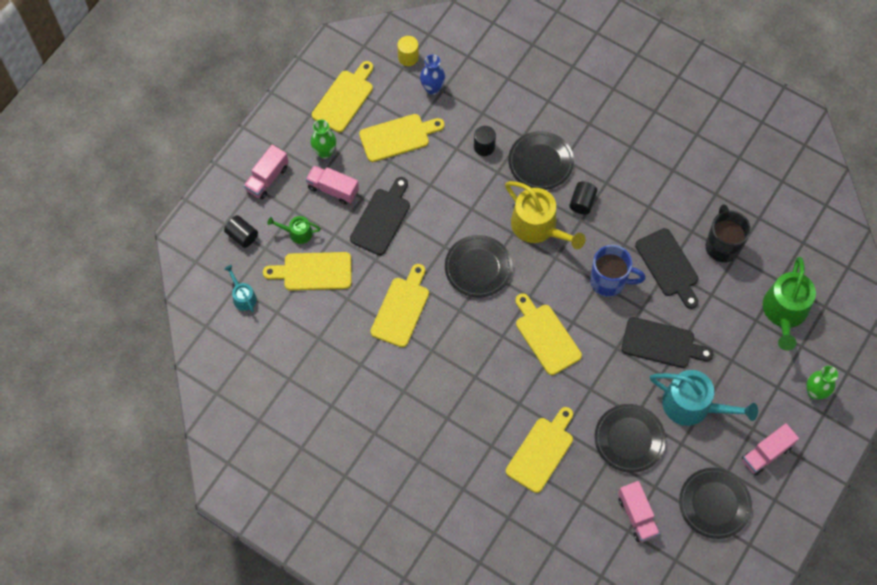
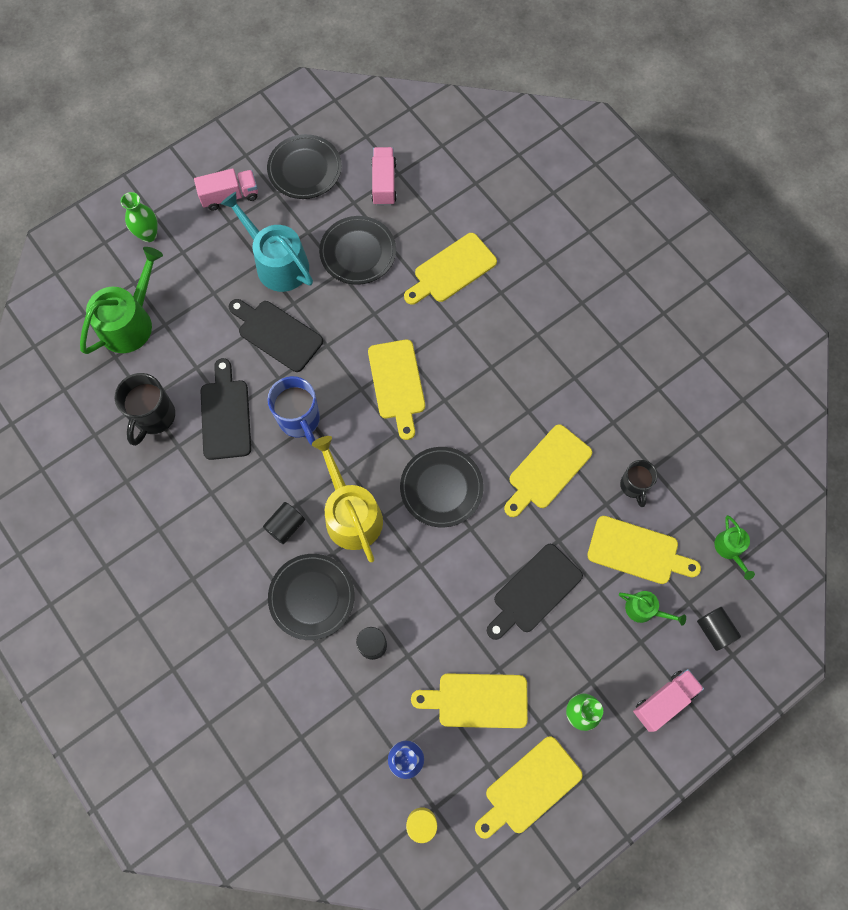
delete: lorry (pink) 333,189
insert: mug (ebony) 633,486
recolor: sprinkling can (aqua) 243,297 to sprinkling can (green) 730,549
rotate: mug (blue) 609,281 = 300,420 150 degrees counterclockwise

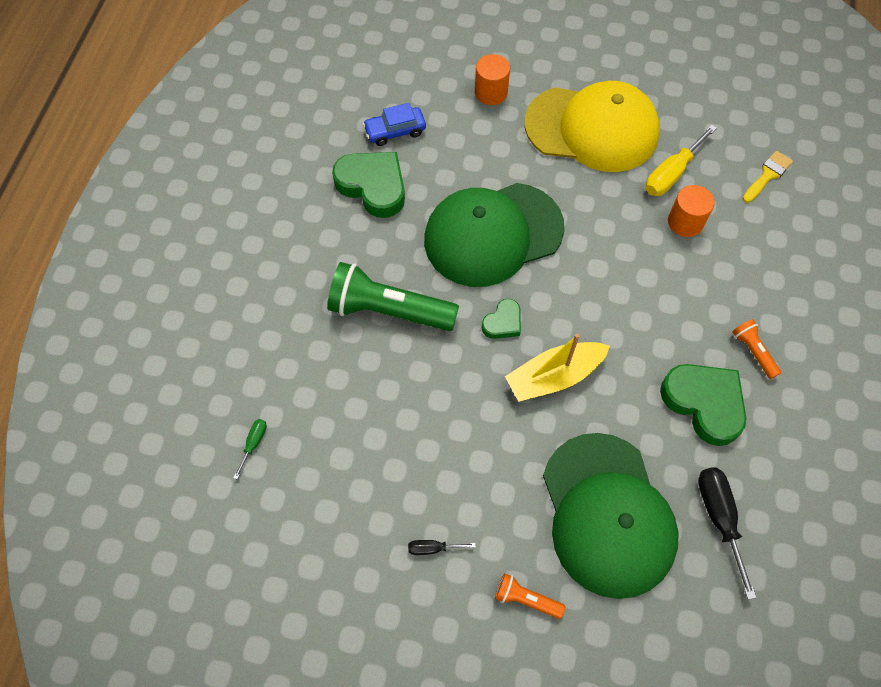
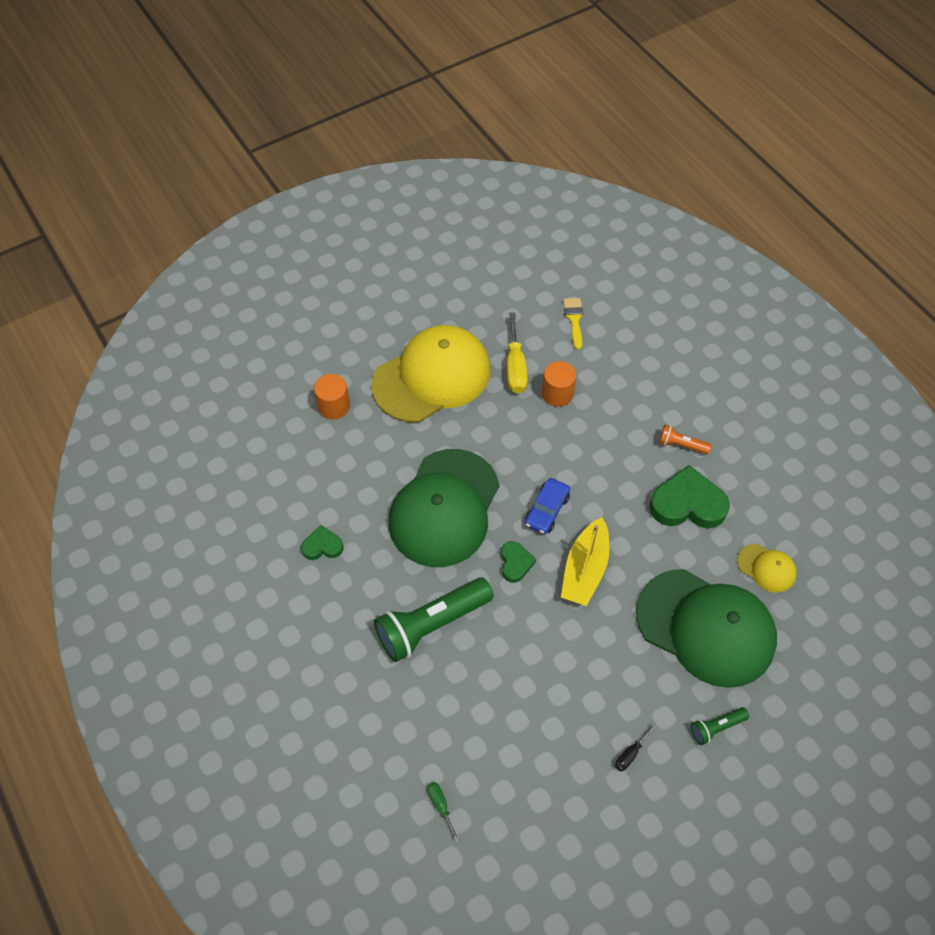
move: car (blue) 395,131 to 546,510
replace: hand screwdriver (ebony) 719,518 to peaked cap (bright yellow) 766,568
recolor: pocket torch (bright orange) 526,599 to pocket torch (green) 716,727
resize: love heart (green) 373,186 = 322,546 x0.53

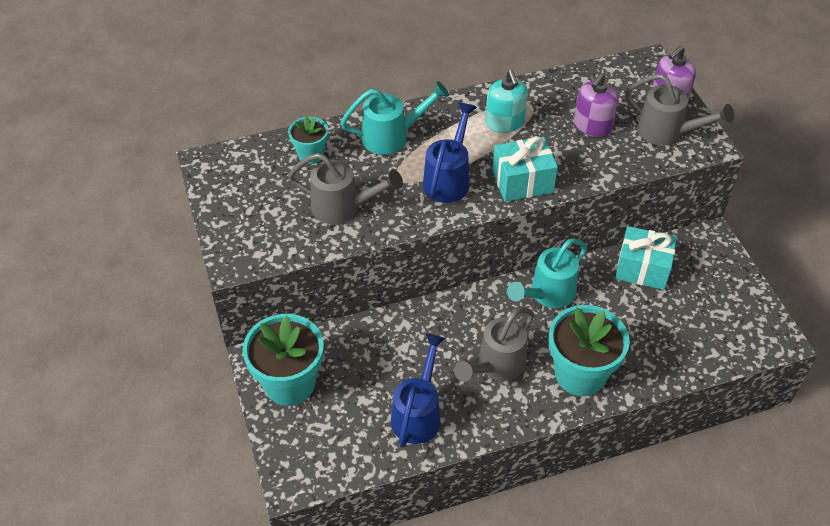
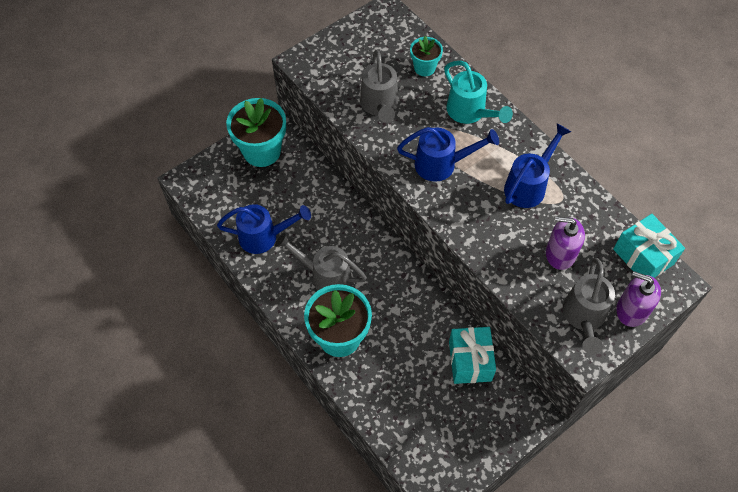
delete: sprinkling can (aqua) 548,294
move: wrapped gift (aqua) 522,182 to 643,256
replace: soap dispenser (aqua) 504,122 to sprinkling can (blue) 528,185

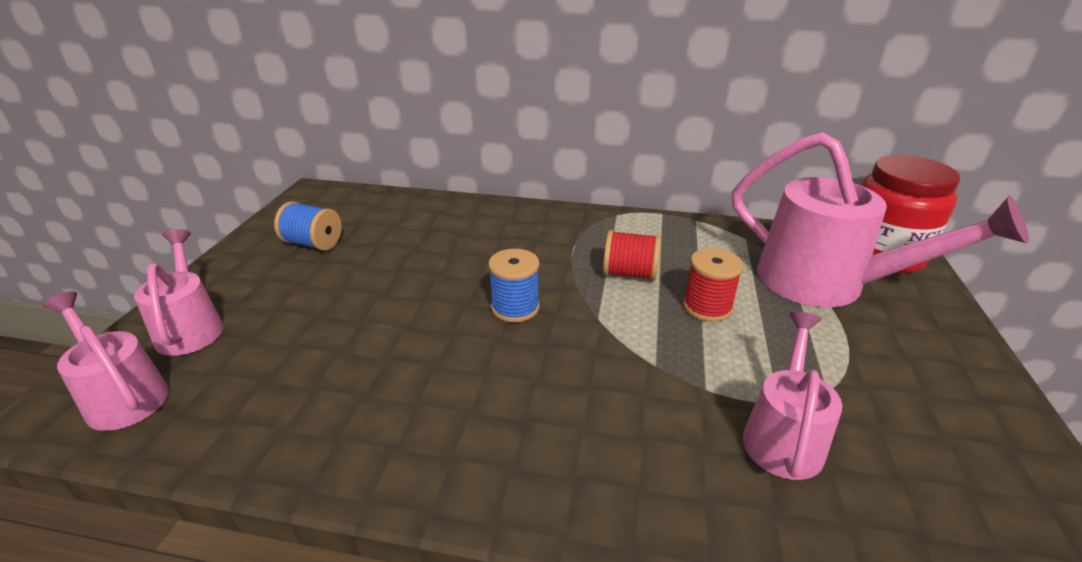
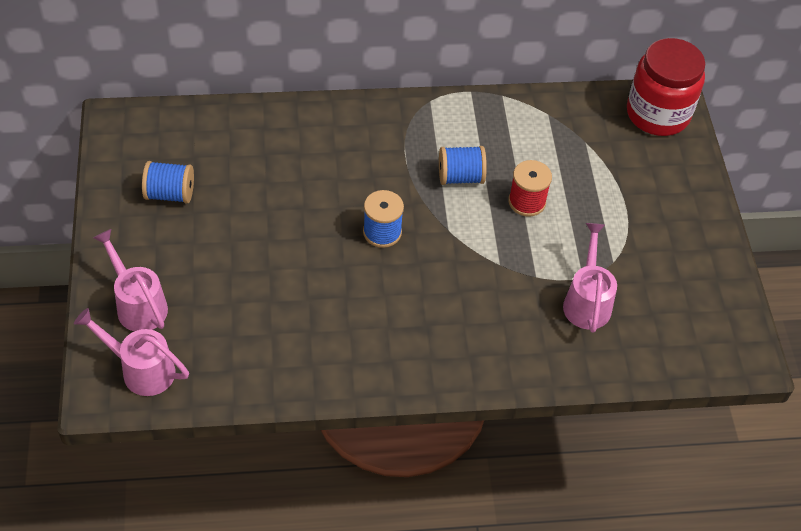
delete: sprinkling can (pink) 826,284
recolor: spool (scarlet) 629,273 to spool (blue) 460,177

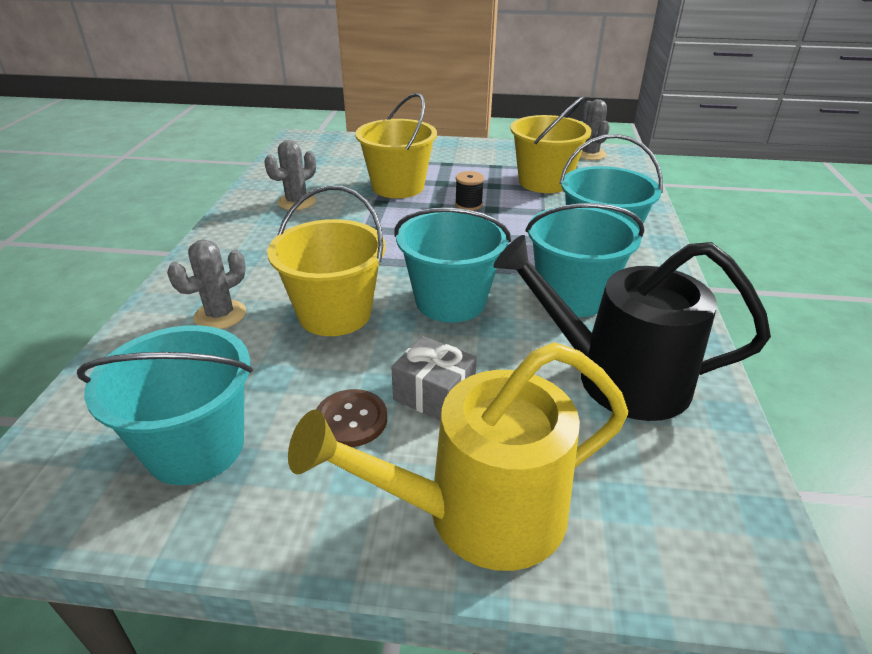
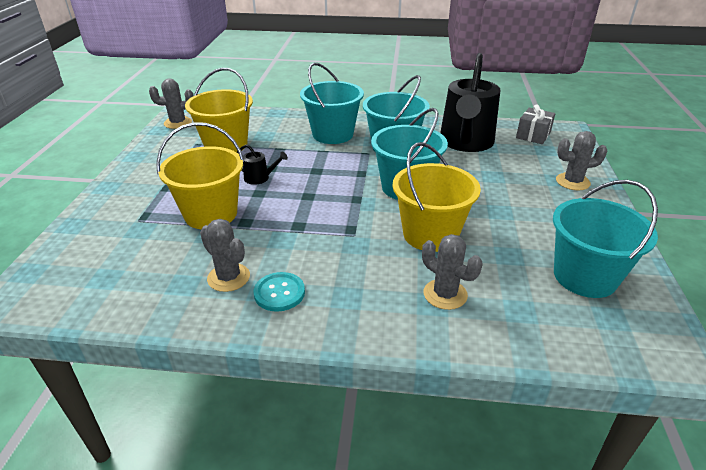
delete: shirt button (dark brown) 351,420
insert: shirt button (aqua) 279,293
move: wrapped gift (gray) 434,395 to 533,135
replace: sprinkling can (bright yellow) 480,513 to cactus (gray) 572,182; spool (ebony) 468,205 to sprinkling can (ebony) 259,178

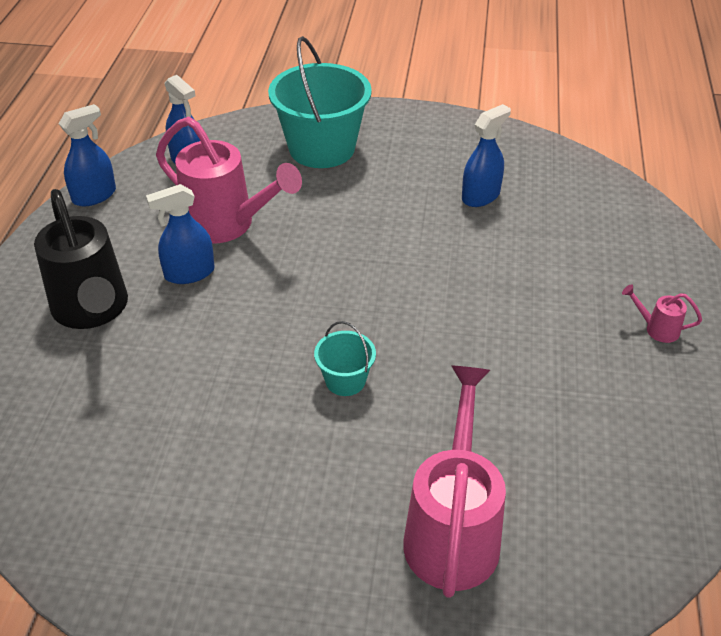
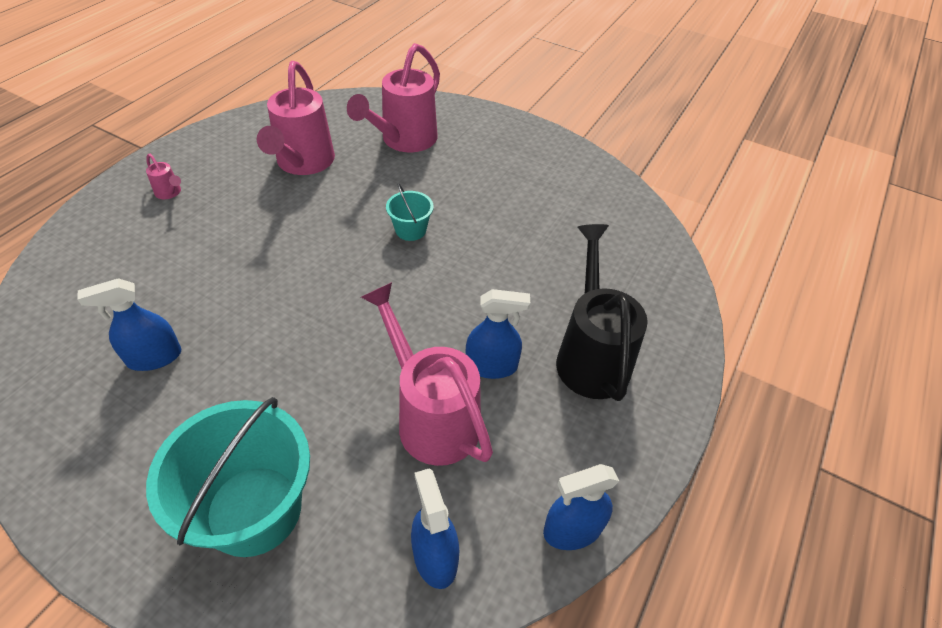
insert: sprinkling can (pink) 303,163

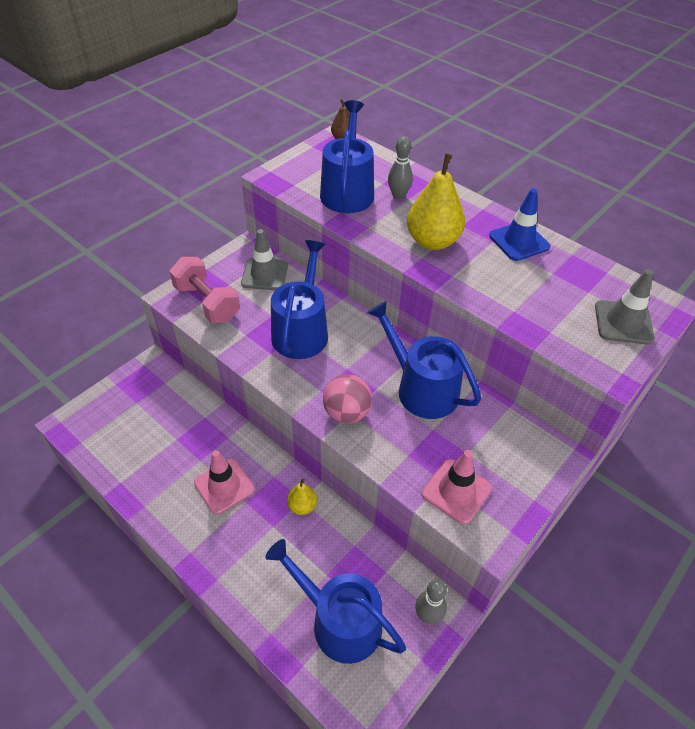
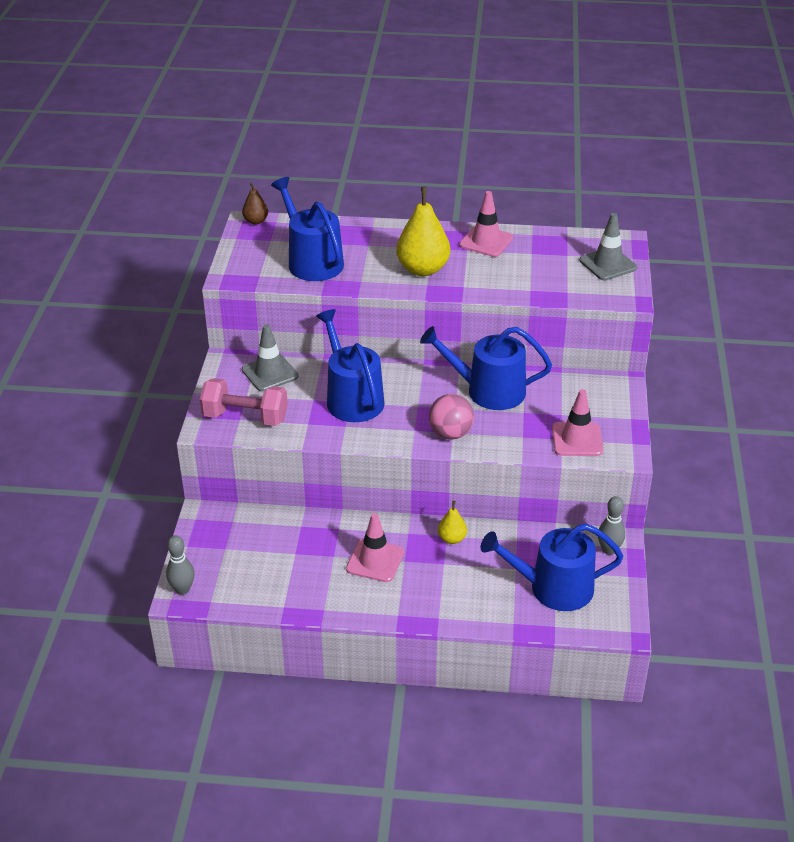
move: tenpin (gray) 398,196 to 182,589
recolor: road cone (blue) 519,241 to road cone (pink) 486,241

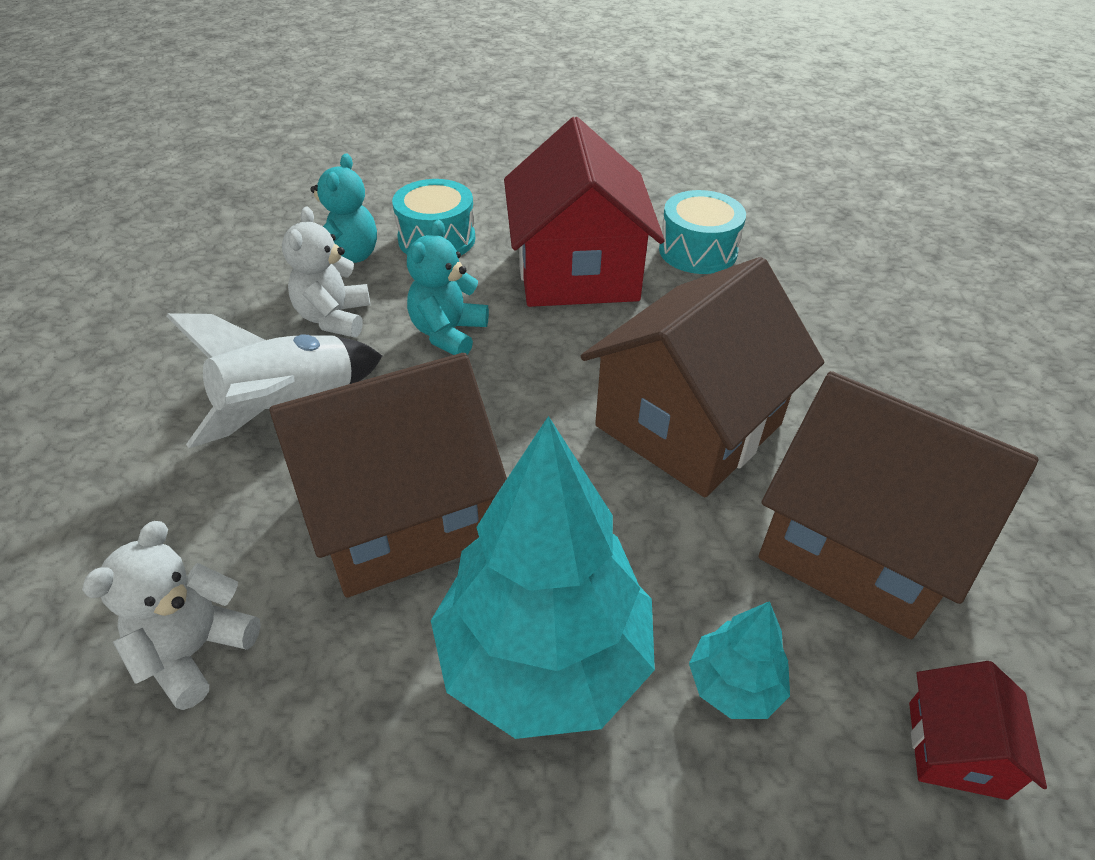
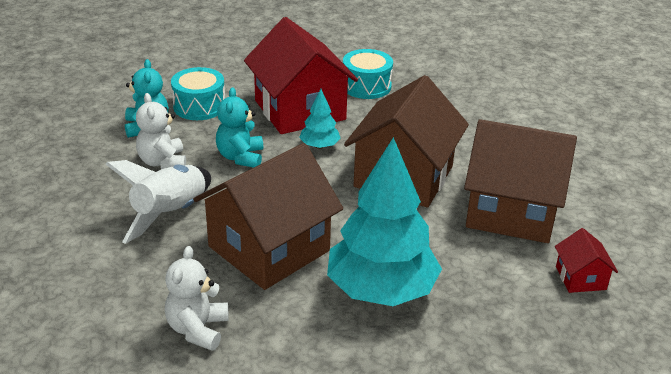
move: tree (aqua) 734,685 to 319,146

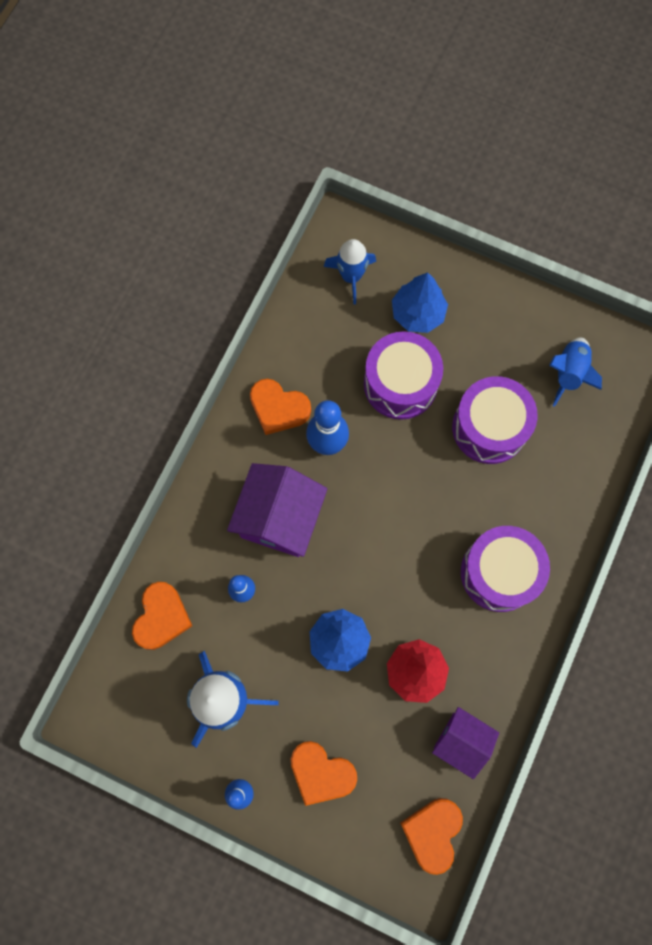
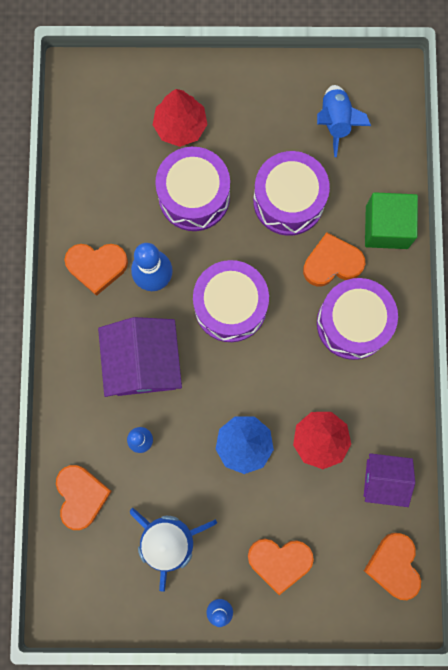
delete: rocket (blue) 351,276
insert: toy drum (royal purple) 230,306; love heart (bright orange) 332,263; cube (green) 386,227
recolor: tree (blue) 417,314 to tree (scarlet) 180,126

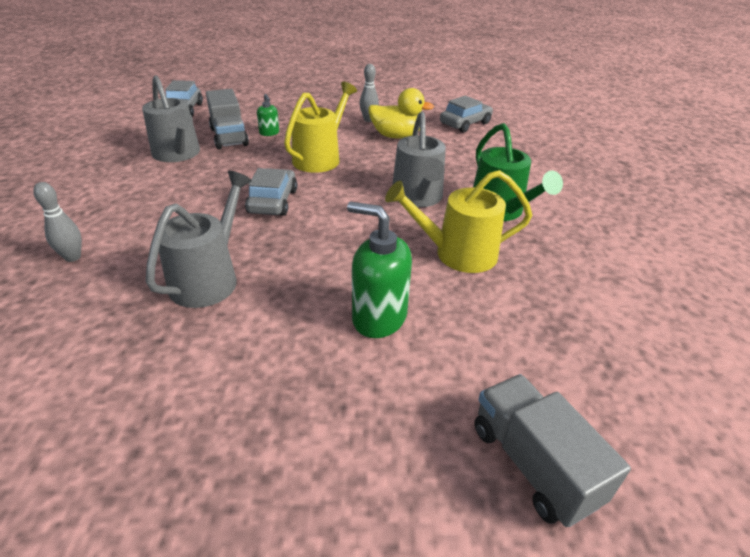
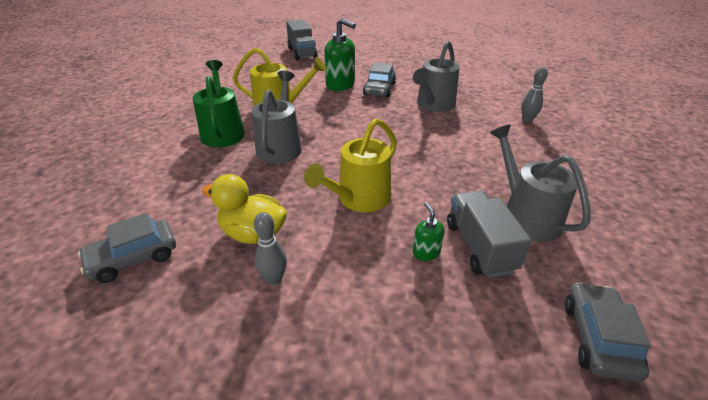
move: car (gray) 273,201 to 379,89

